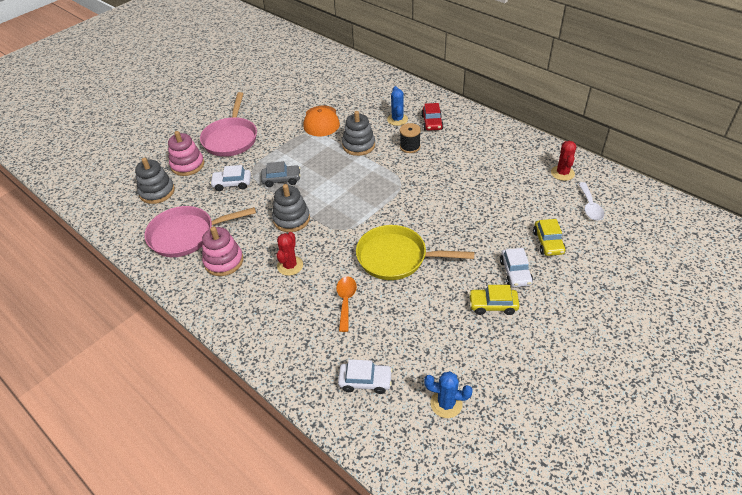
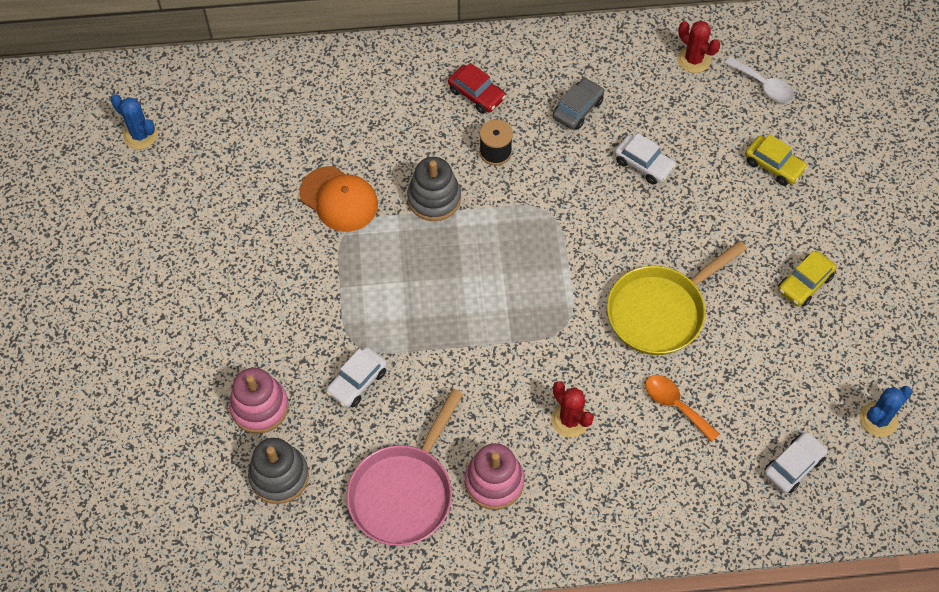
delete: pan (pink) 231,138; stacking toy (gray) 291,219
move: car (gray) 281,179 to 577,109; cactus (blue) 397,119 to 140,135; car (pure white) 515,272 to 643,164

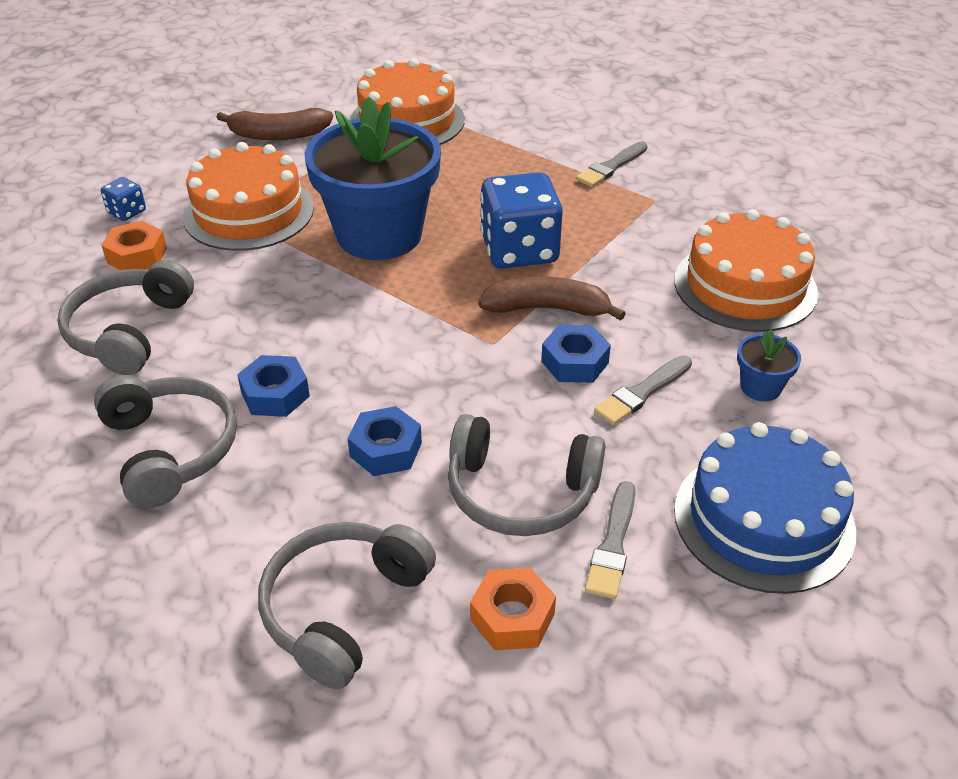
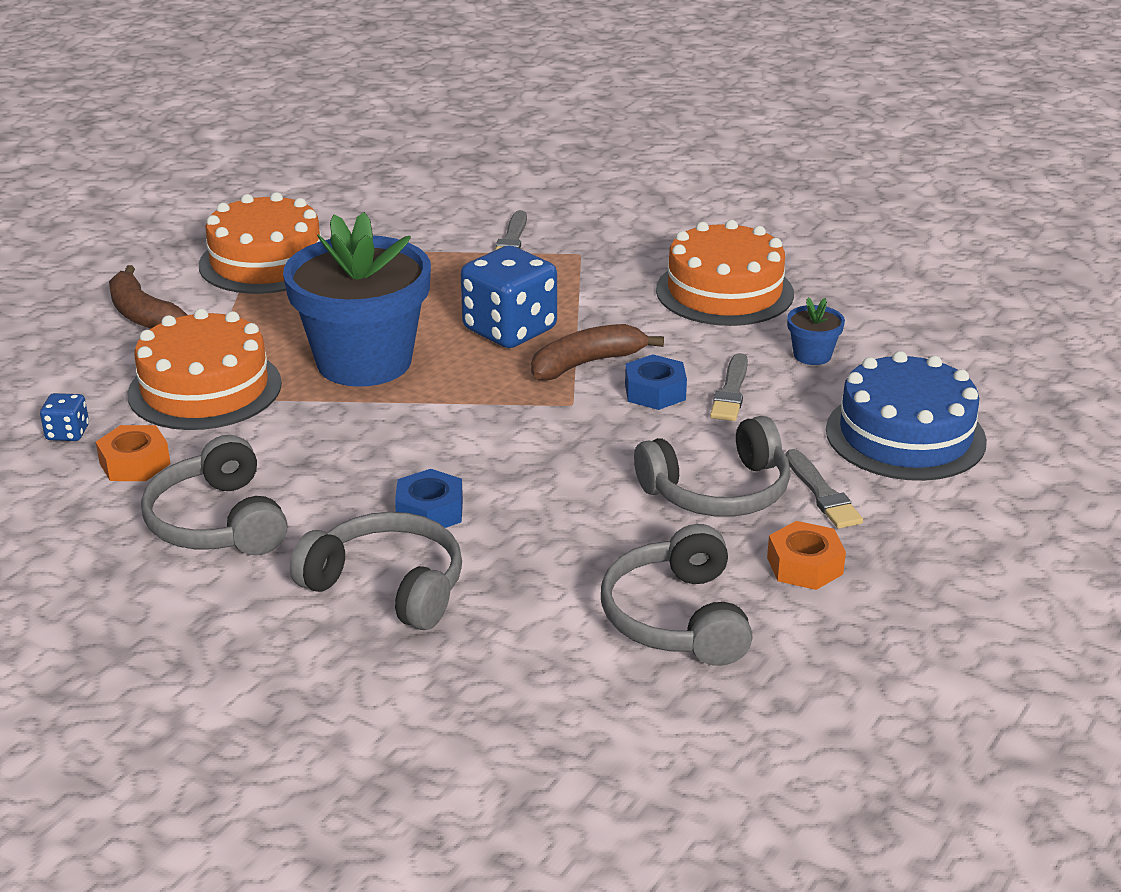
delete: nut (blue) 385,449
rotate: banana fruit (dark brown) 278,135 = 143,315 90 degrees clockwise

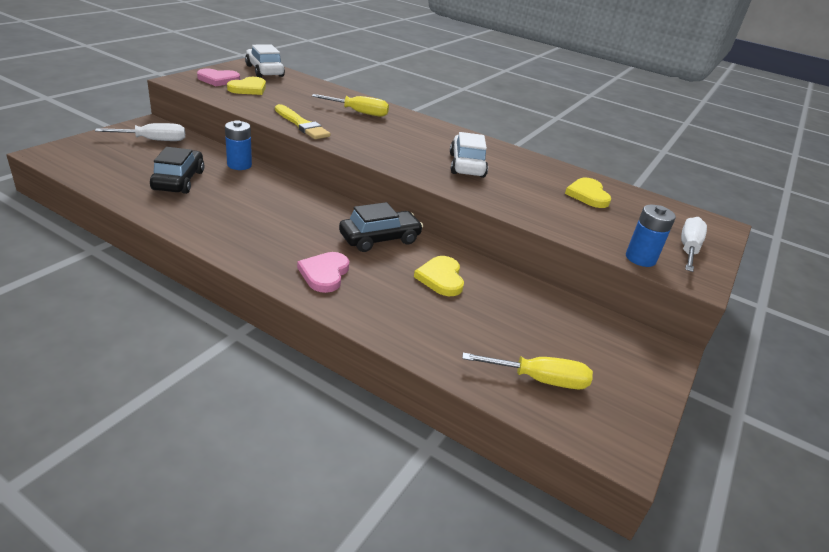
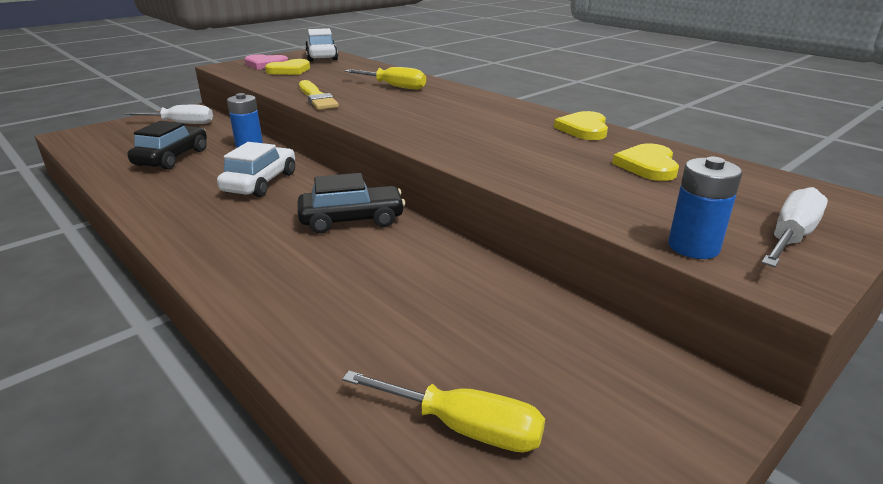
delete: love heart (pink) 324,274
move: love heart (bright yellow) 441,278 to 584,129; car (pure white) 466,165 to 260,182

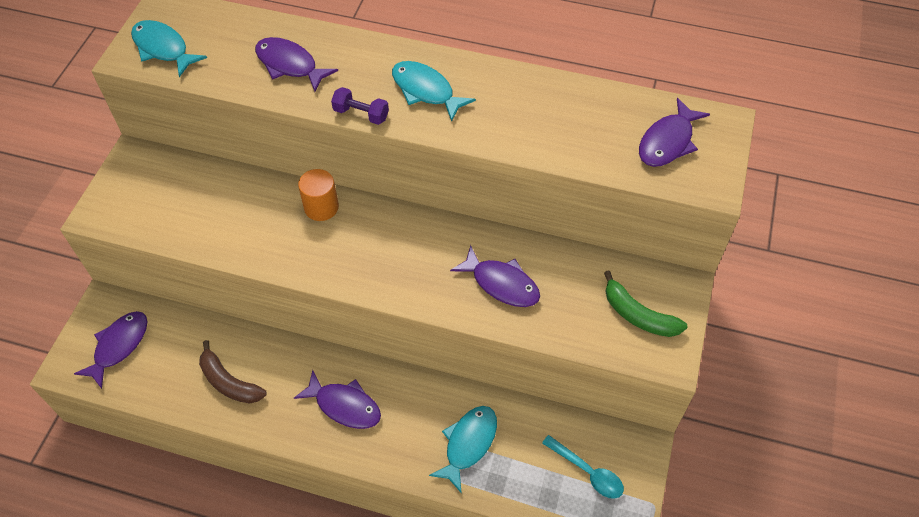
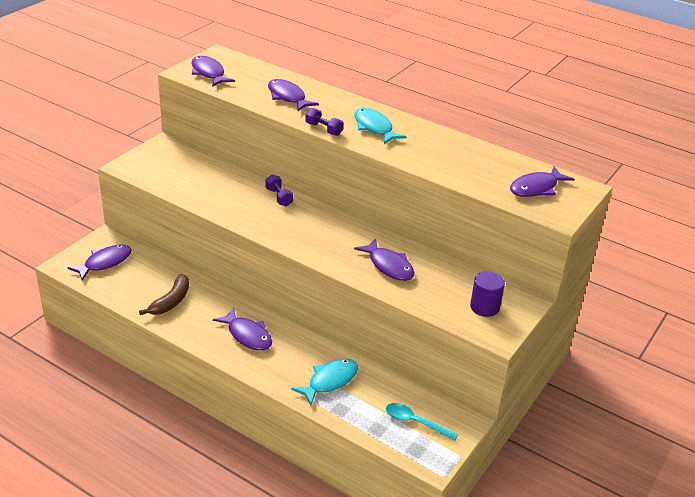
replace: cylinder shape (bright orange) 321,207 to free weight (royal purple) 279,197; banana fruit (green) 638,315 to cylinder shape (royal purple) 484,307
recolor: toy fish (aqua) 163,48 to toy fish (royal purple) 208,73
rotate: banana fruit (dark brown) 229,382 = 171,301 120 degrees counterclockwise; tablespoon (aqua) 587,472 = 415,422 150 degrees clockwise

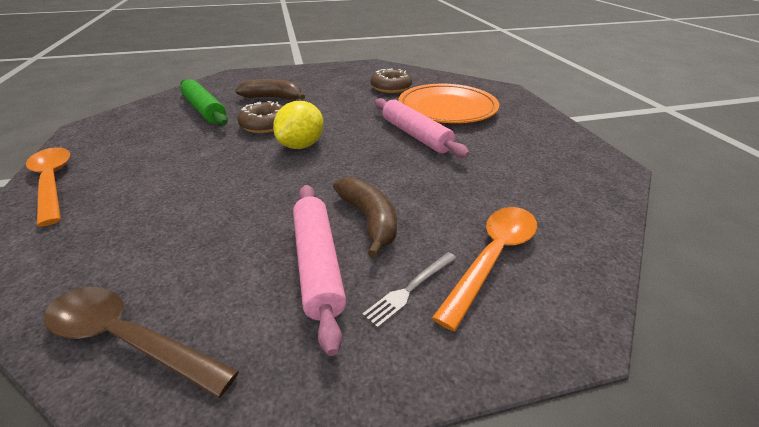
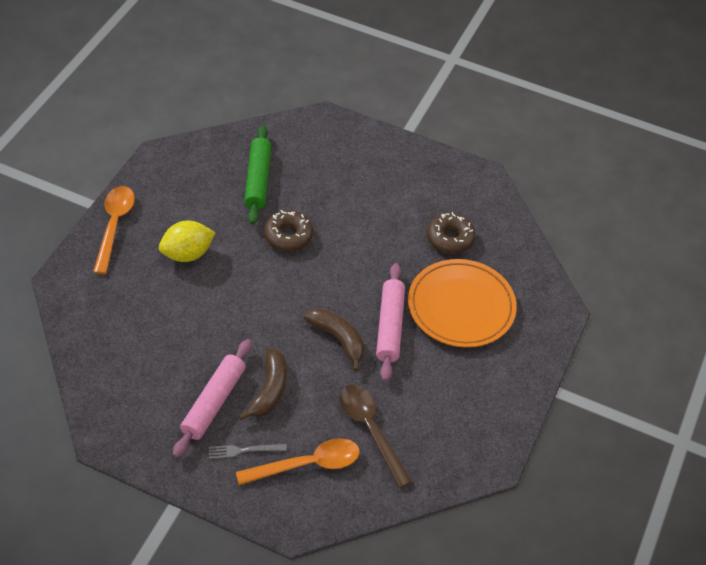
move: tablespoon (dark brown) 128,339 to 370,430; banana fruit (dark brown) 273,98 to 338,339; toy lemon (bright yellow) 302,145 to 187,254

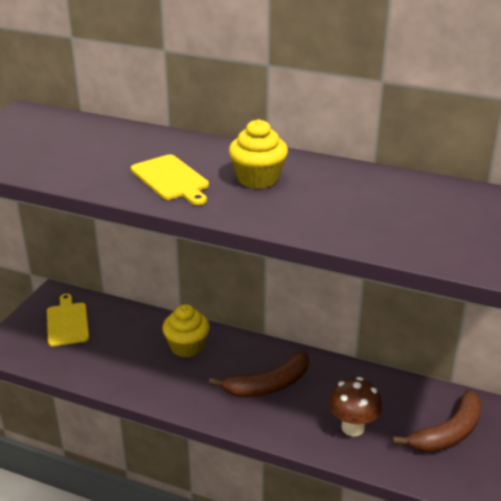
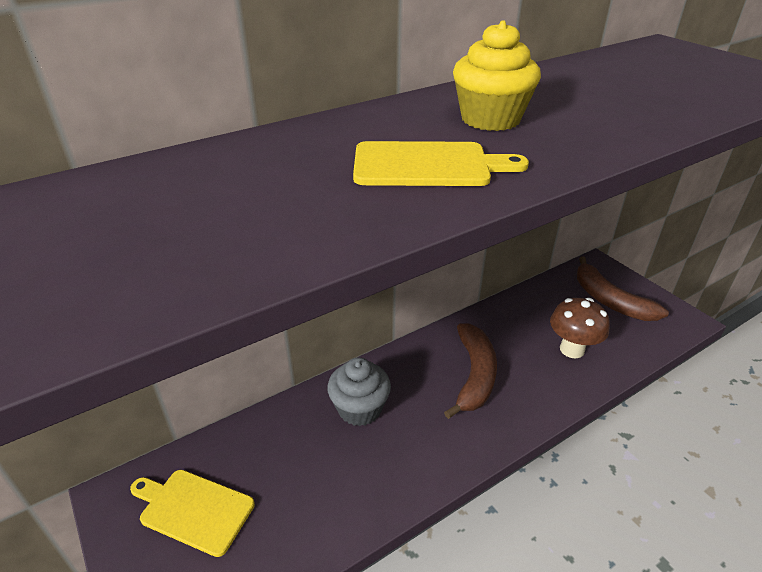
recolor: fairy cake (bright yellow) 187,346 to fairy cake (gray) 359,408
rotate: banana fruit (dark brown) 448,433 = 610,301 150 degrees clockwise

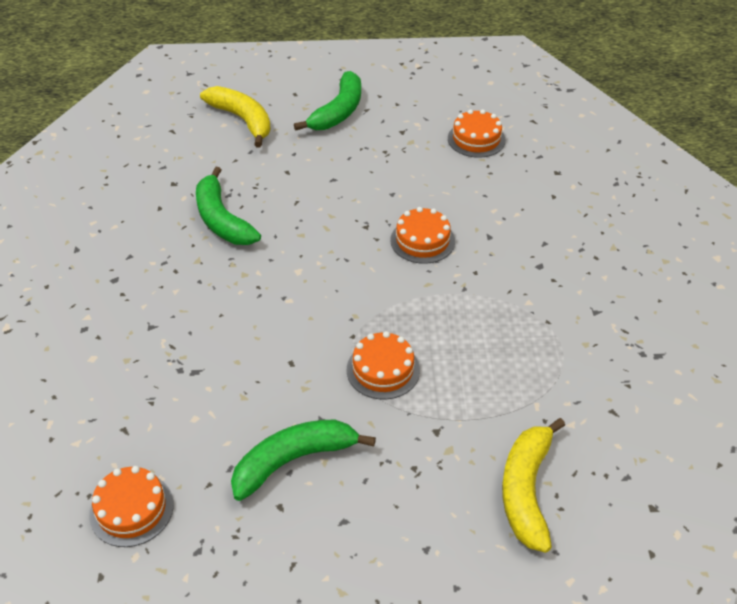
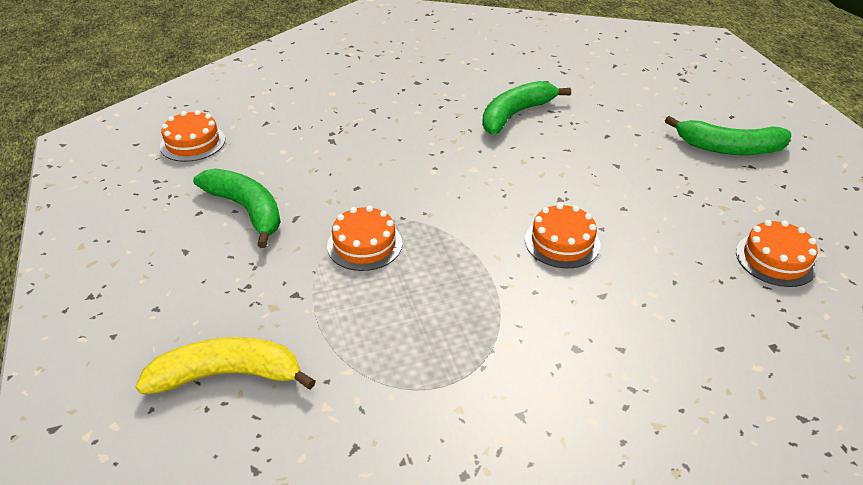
delete: banana fruit (bright yellow) 243,120

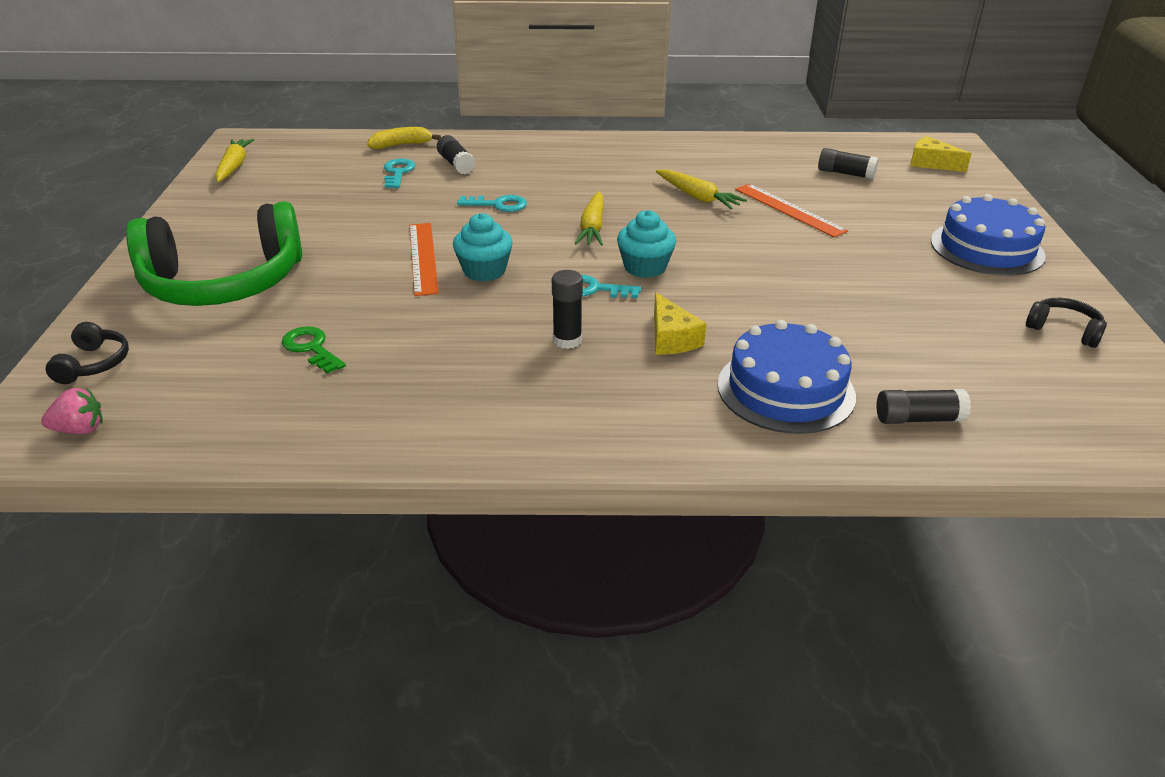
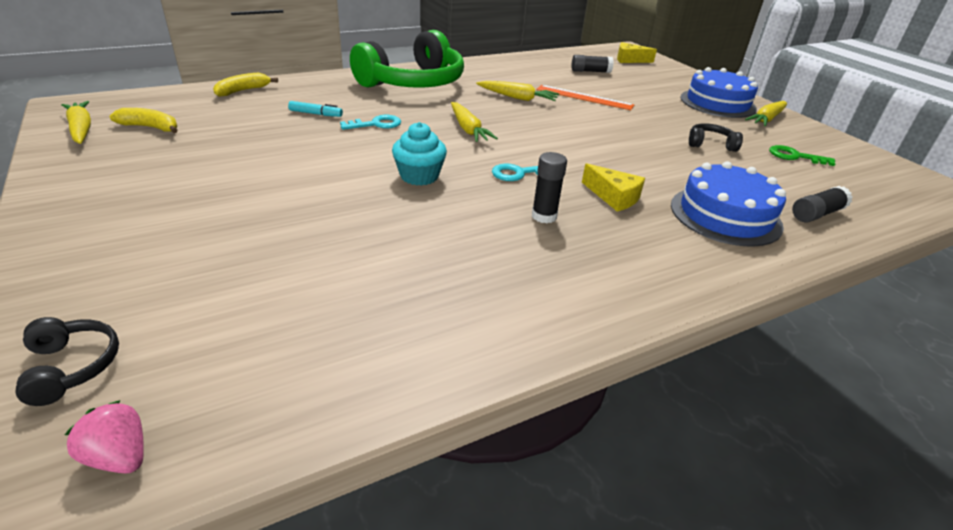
delete: key (aqua) 398,172; straightedge (bright orange) 423,258; glue (ebony) 456,164; fairy cake (aqua) 645,267
insert: banana fruit (bright yellow) 150,127; felt pen (aqua) 316,114; root vegetable (bright yellow) 766,119
move: over-ear headphones (green) 224,282 to 413,83; key (green) 311,348 to 794,156; over-ear headphones (ebony) 1064,330 to 710,144
rotate: strawberry (pink) 80,429 = 119,456 105 degrees counterclockwise

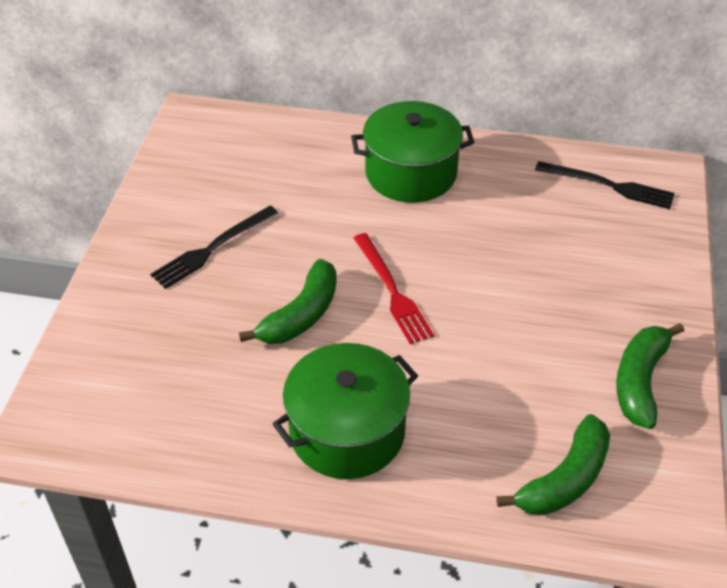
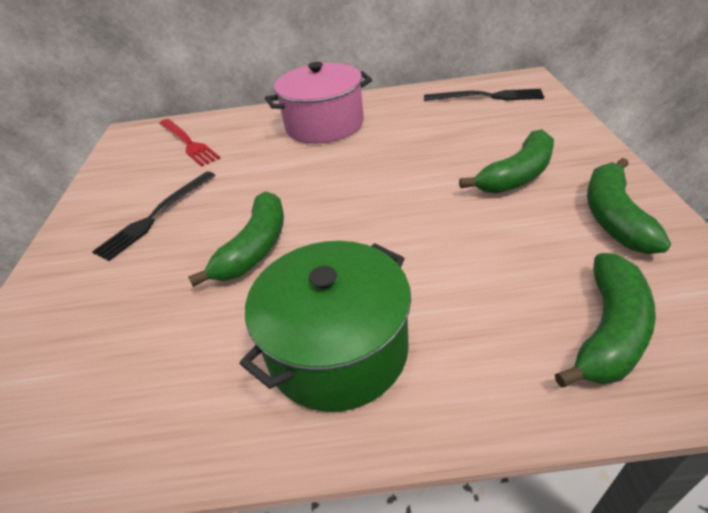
insert: banana fruit (green) 517,175
move: dinner fork (scarlet) 392,291 to 188,143
recolor: stockpot (green) 411,173 to stockpot (pink) 324,125

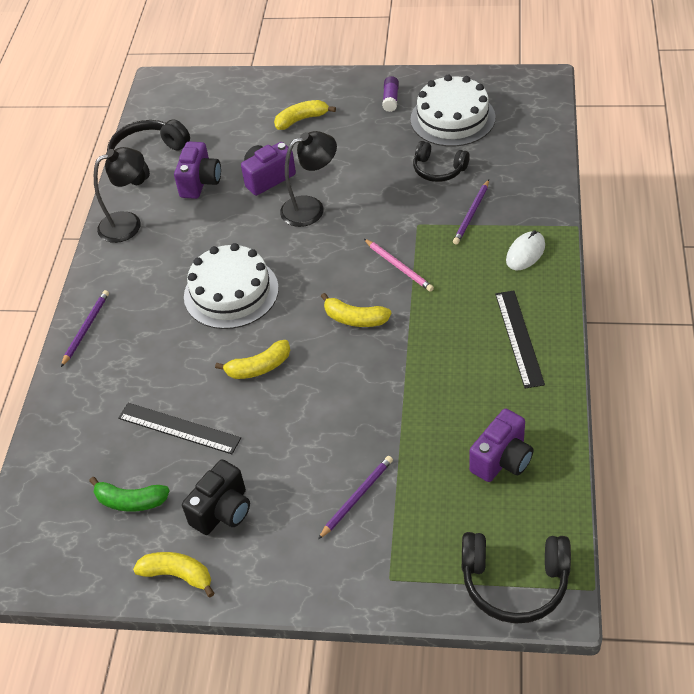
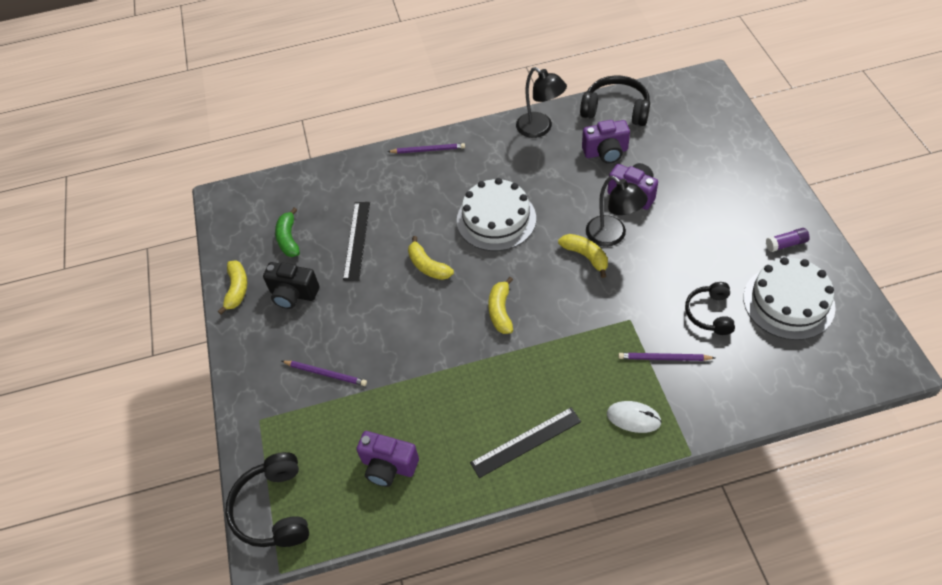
delete: pencil (pink) 399,267
move: banana fruit (bright yellow) 301,119 to 586,256

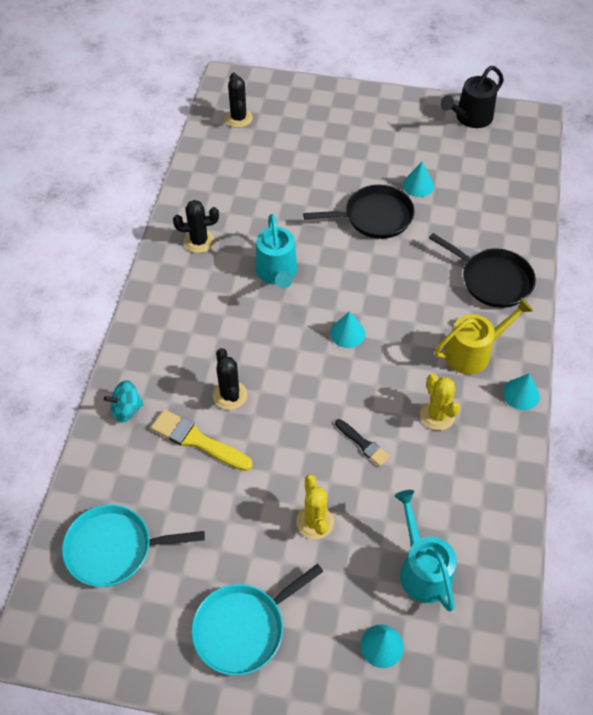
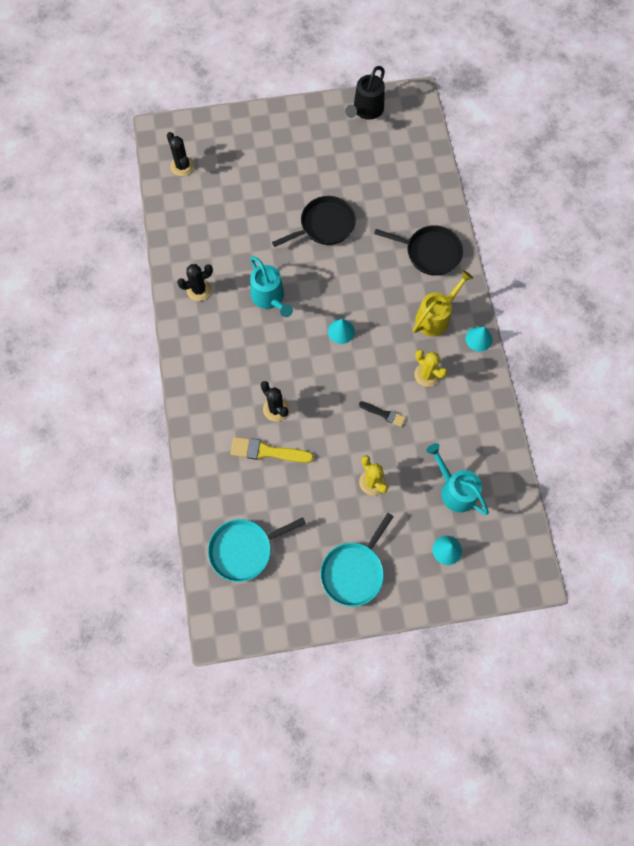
delete: whirligig (aqua) 126,409; cone shape (aqua) 418,185

